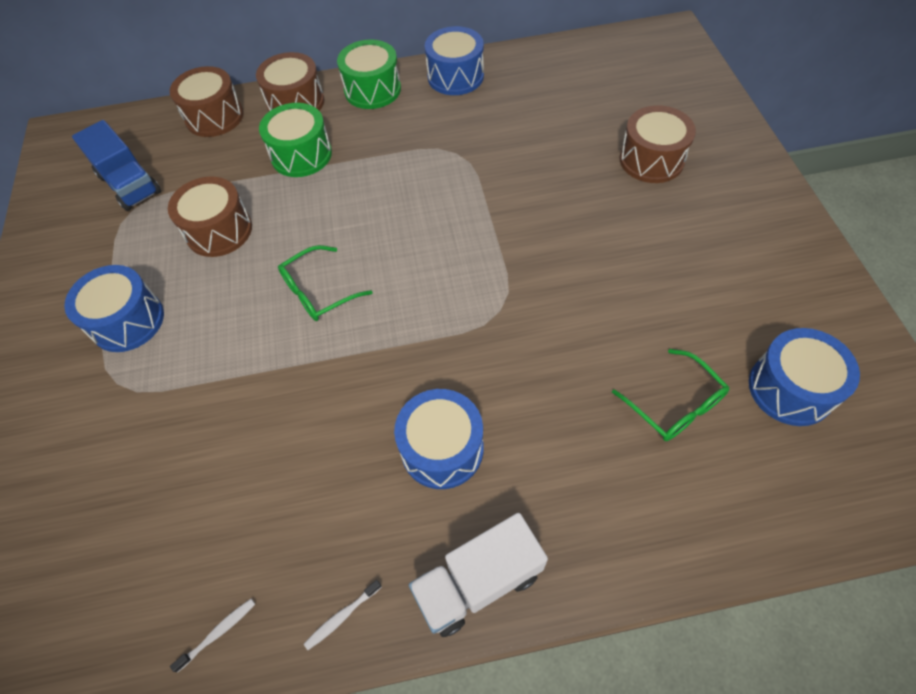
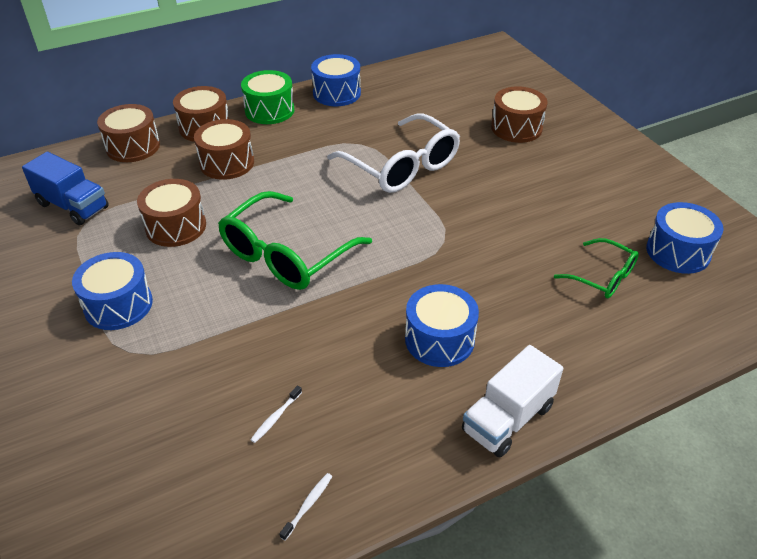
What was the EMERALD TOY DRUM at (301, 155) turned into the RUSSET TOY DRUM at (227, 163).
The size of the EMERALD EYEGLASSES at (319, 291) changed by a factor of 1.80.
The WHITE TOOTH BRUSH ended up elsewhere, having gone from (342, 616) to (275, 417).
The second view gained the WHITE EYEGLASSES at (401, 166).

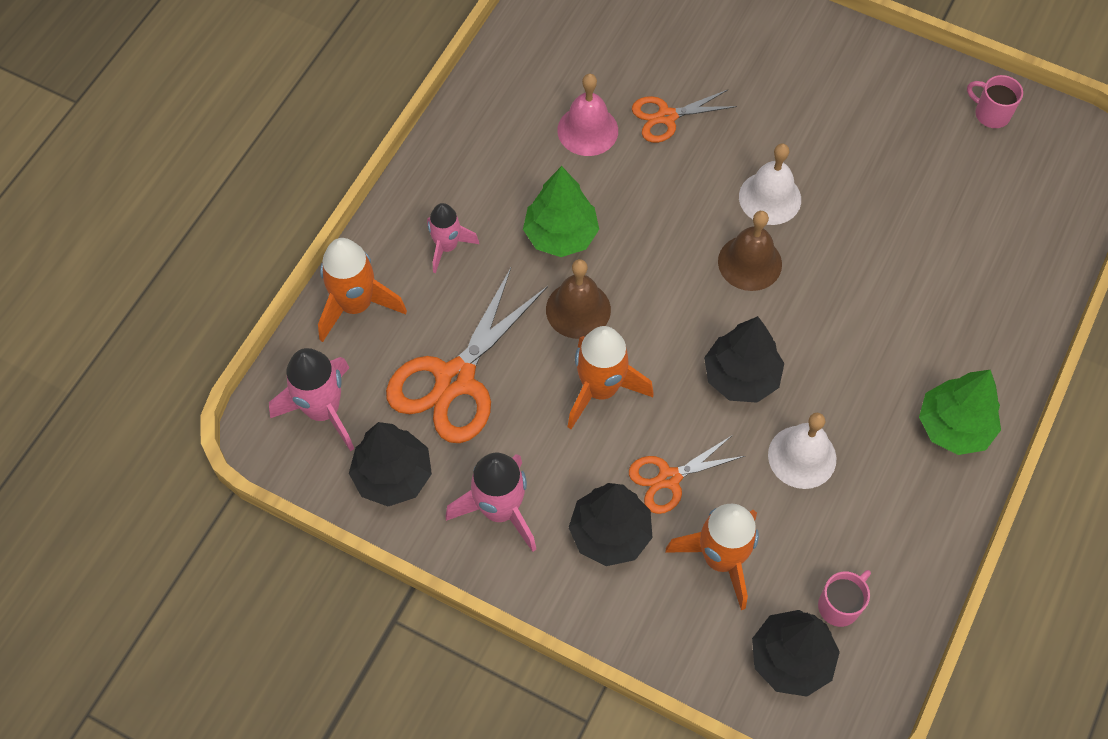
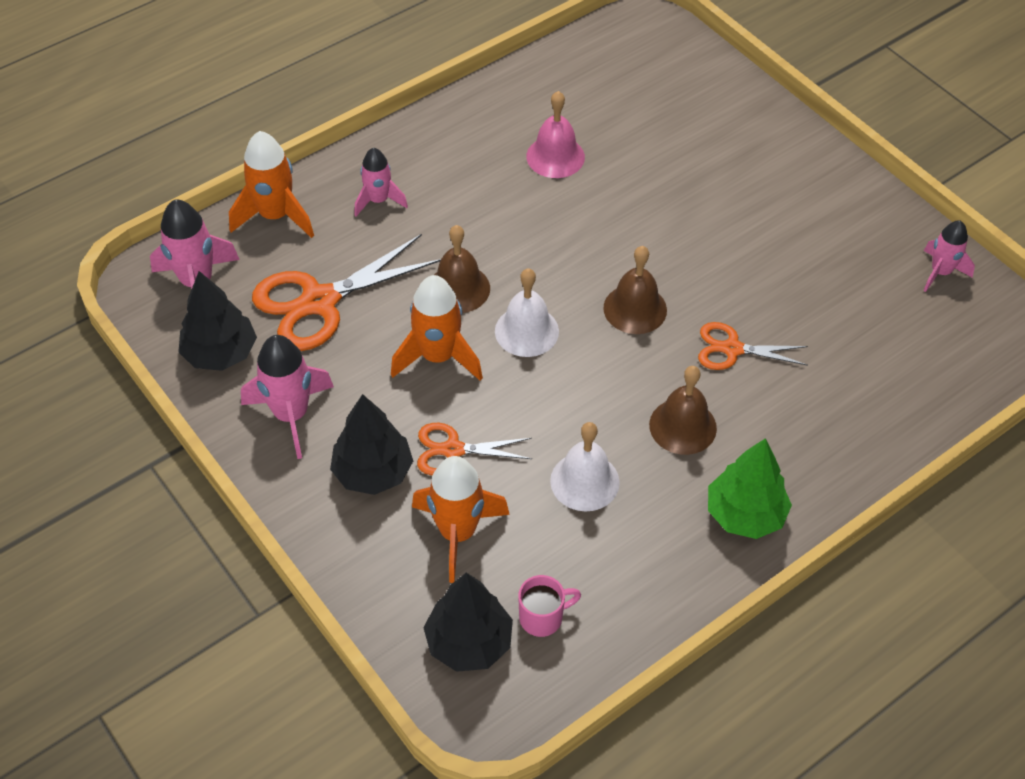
Where the PINK COFFEE MUG stood at (990, 114), the PINK ROCKET came to stand at (940, 272).
The BRIGHT ORANGE PAIR OF SCISSORS ended up elsewhere, having gone from (666, 117) to (732, 349).
The WHITE BELL ended up elsewhere, having gone from (770, 198) to (526, 331).
The second view lost the EMERALD TOY TREE at (560, 235).
The second view lost the EBONY TOY TREE at (741, 377).
The second view gained the RUSSET BELL at (682, 426).

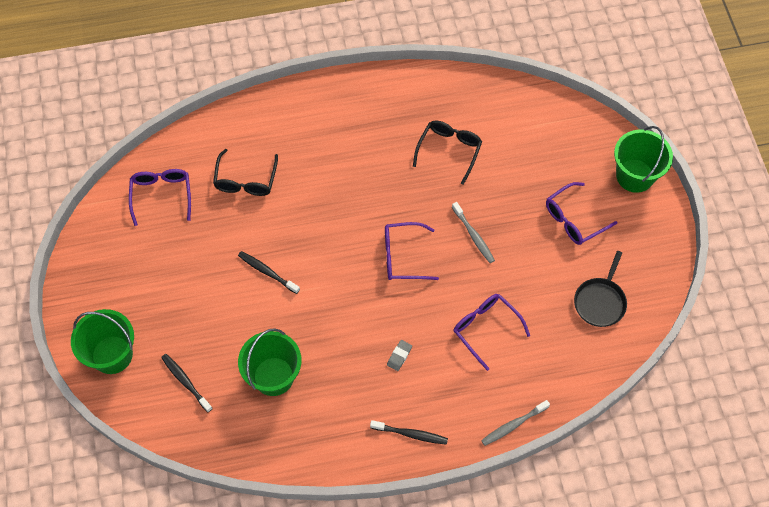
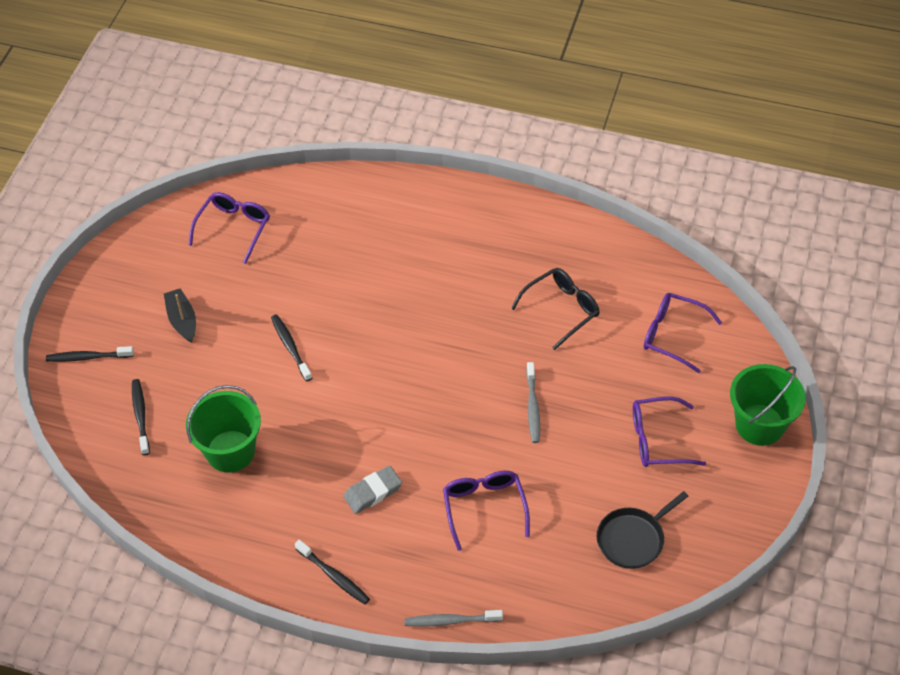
The second view lost the EBONY EYEGLASSES at (246, 180).
The VIOLET EYEGLASSES ended up elsewhere, having gone from (402, 256) to (672, 335).
Where the EMERALD PAIL stood at (112, 355), the EBONY TOOTH BRUSH came to stand at (88, 357).
The size of the GREY GUM ERASER at (399, 356) changed by a factor of 1.54.
The second view gained the EBONY SAILBOAT at (182, 320).

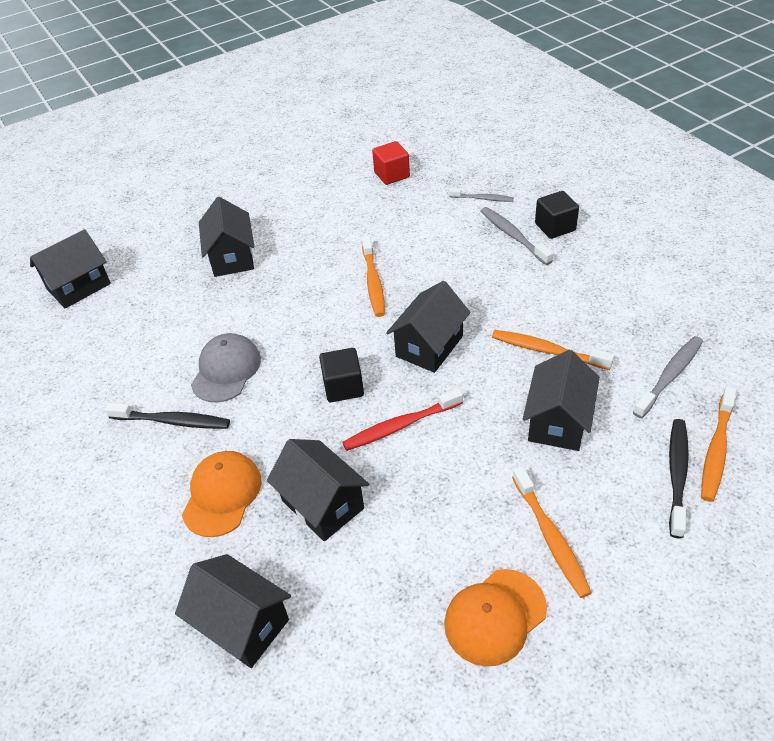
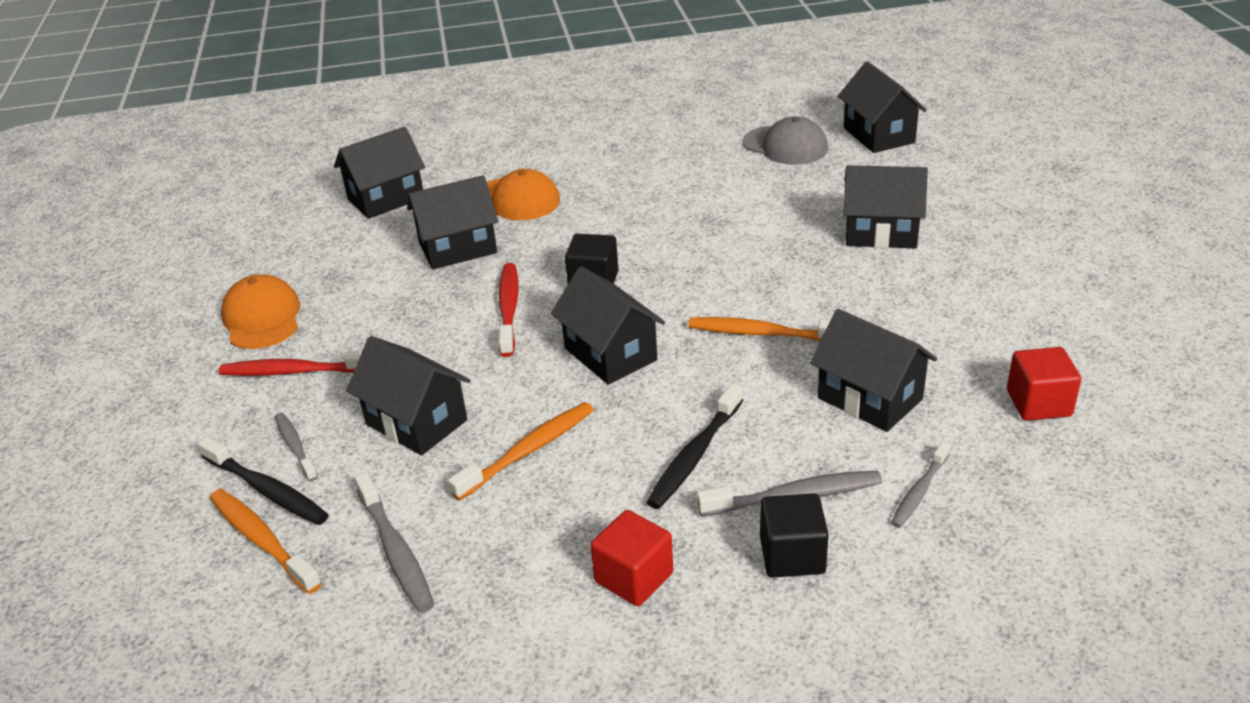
The GREY BASEBALL CAP ended up elsewhere, having gone from (226, 370) to (785, 146).
The EBONY TOOTH BRUSH ended up elsewhere, having gone from (172, 421) to (695, 455).
What was the BRIGHT ORANGE TOOTH BRUSH at (551, 537) turned into the RED TOOTH BRUSH at (295, 372).
The second view gained the EBONY TOY HOUSE at (870, 398).
The second view gained the GREY TOOTH BRUSH at (295, 447).
The second view gained the RED BLOCK at (634, 577).

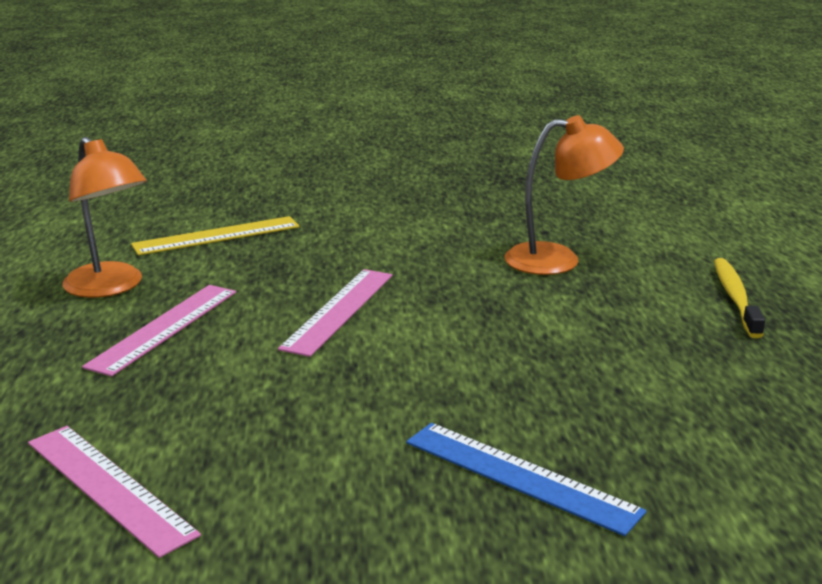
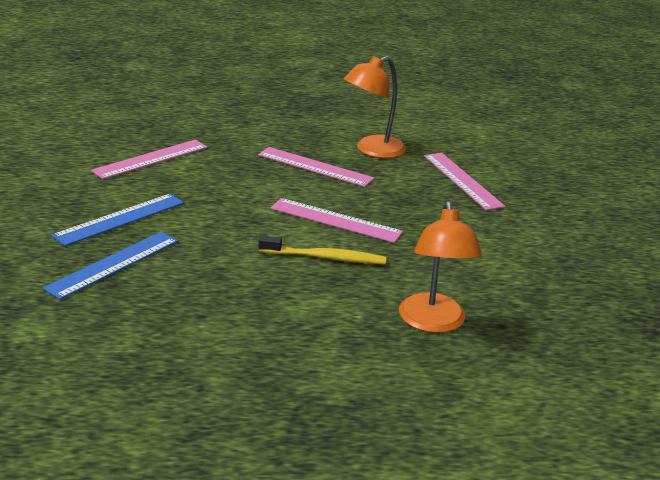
What was the GOLDEN RULER at (217, 236) turned into the PINK RULER at (462, 180).
The GOLDEN TOOTH BRUSH ended up elsewhere, having gone from (735, 298) to (325, 257).
The second view gained the COBALT RULER at (120, 219).

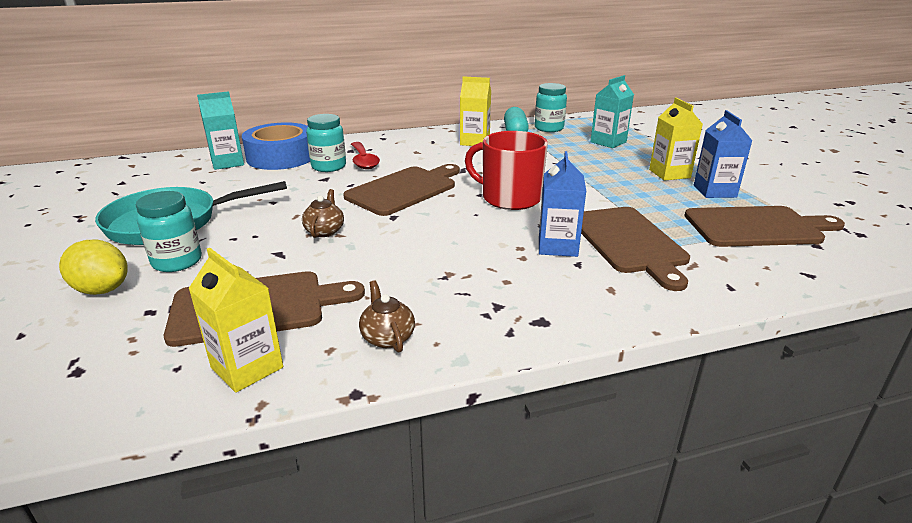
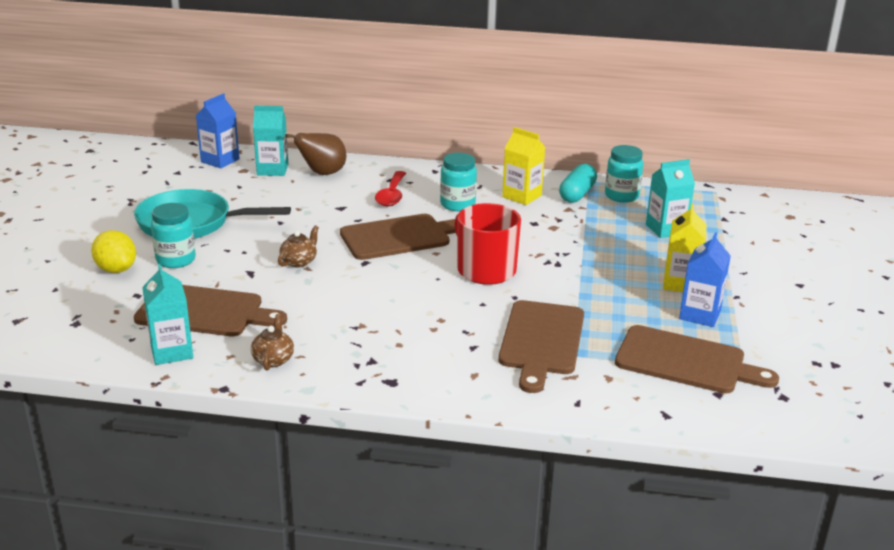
The TURQUOISE JAR ended up elsewhere, having gone from (328, 167) to (457, 204).
Where the COBALT TAPE stood at (281, 157), the RUSSET TOY PEAR came to stand at (322, 173).
The COBALT JUICE CARTON ended up elsewhere, having gone from (557, 246) to (220, 160).
What was the GOLDEN JUICE CARTON at (247, 367) turned into the TURQUOISE JUICE CARTON at (172, 351).

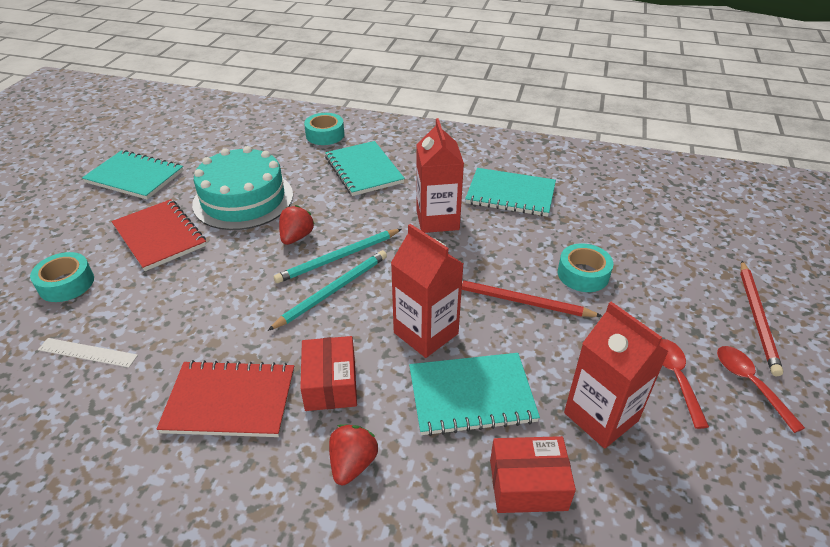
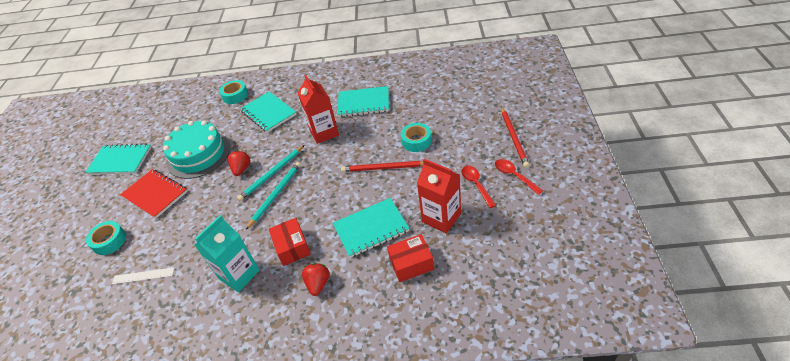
The second view lost the RED JUICE CARTON at (426, 333).
Where the RED EXERCISE BOOK stood at (230, 401), the TURQUOISE JUICE CARTON came to stand at (239, 274).

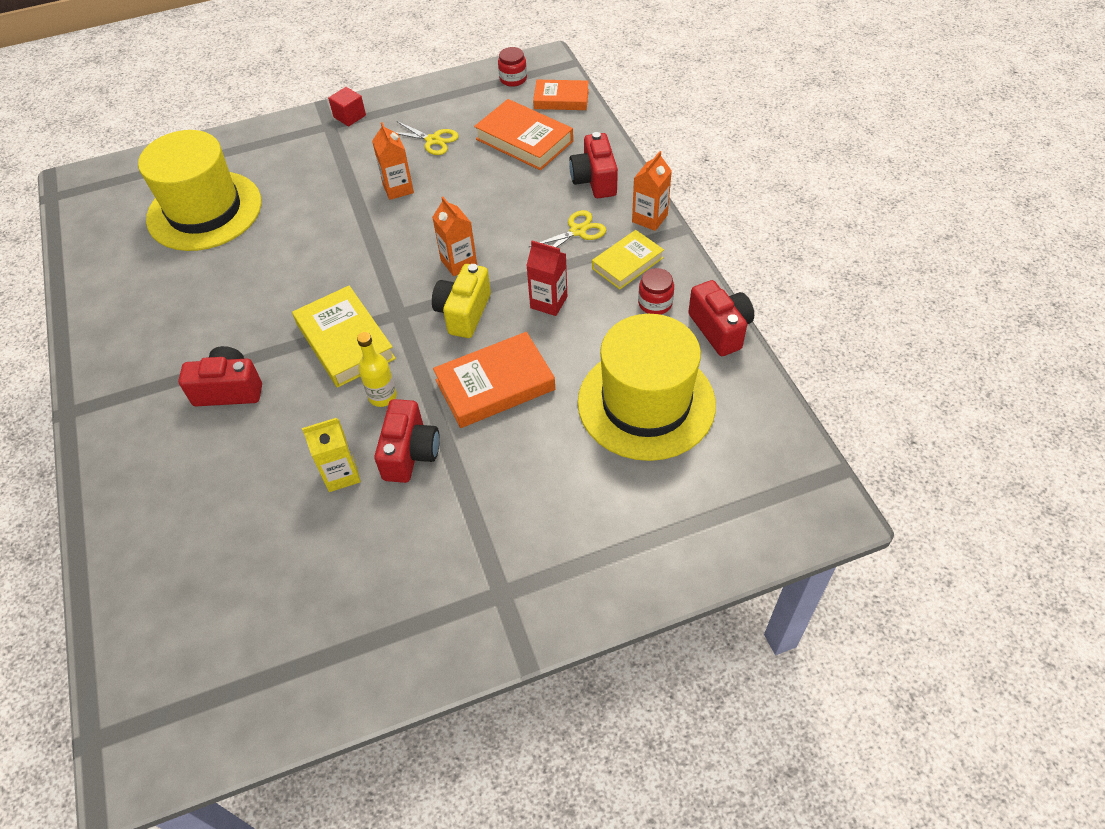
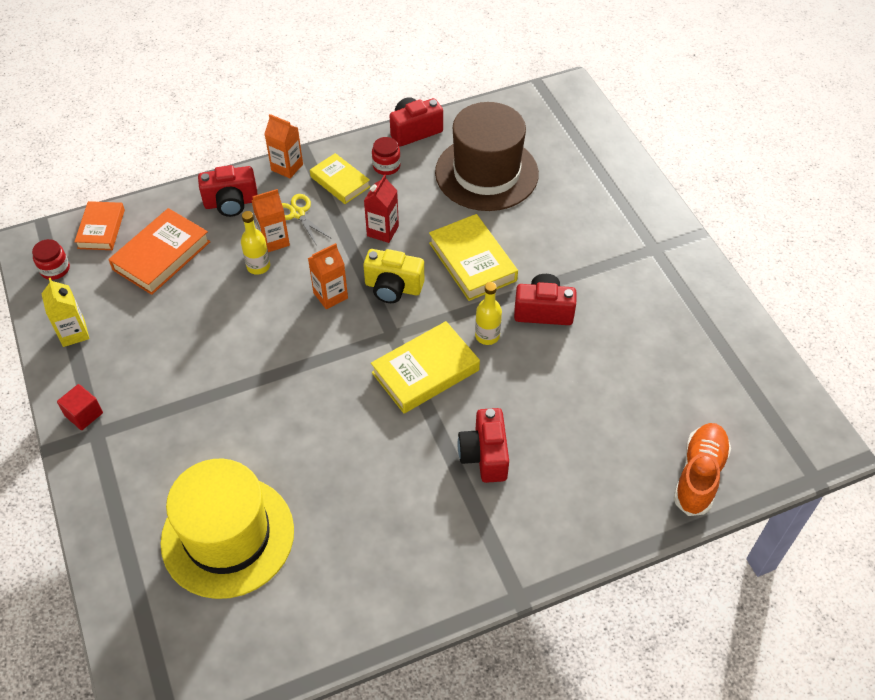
The second view lost the GOLDEN PAIR OF SCISSORS at (433, 140).
The BRIGHT ORANGE JUICE CARTON ended up elsewhere, having gone from (398, 188) to (274, 240).
What was the GOLDEN HAT at (646, 403) turned into the RUSSET HAT at (486, 173).
What was the BRIGHT ORANGE HARDBACK at (495, 385) turned into the GOLDEN HARDBACK at (472, 261).
The GOLDEN JUICE CARTON ended up elsewhere, having gone from (341, 474) to (74, 333).
The second view gained the GOLDEN DRINK BOTTLE at (258, 266).
The second view gained the BRIGHT ORANGE LACE-UP SHOE at (699, 475).

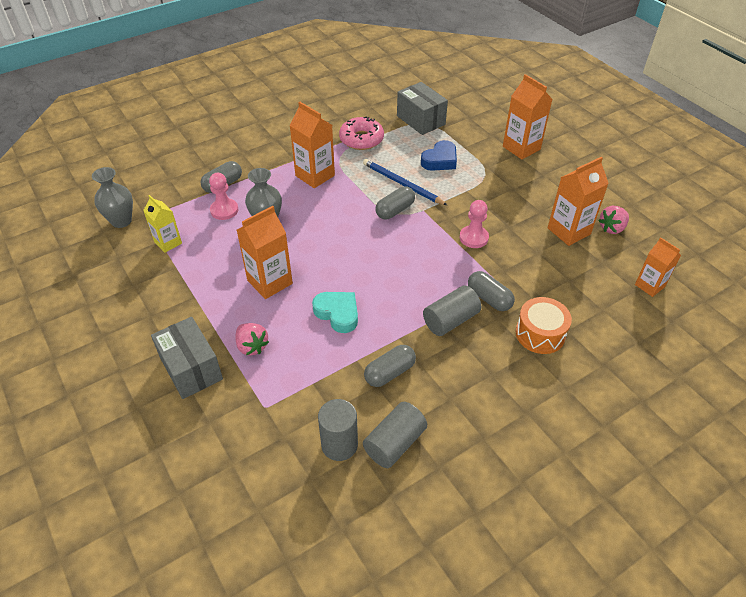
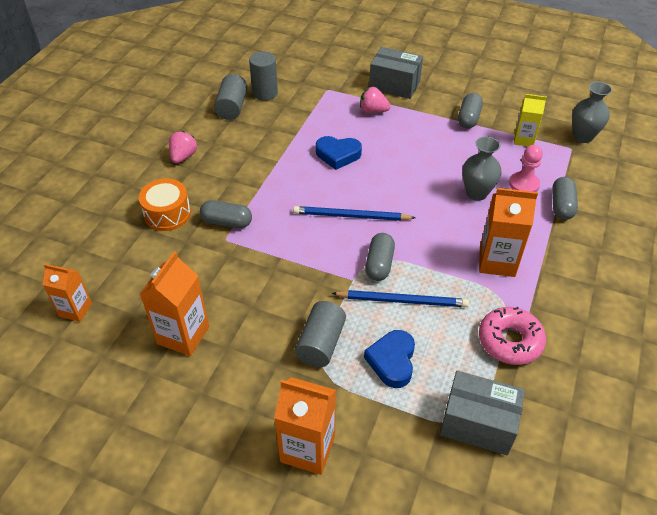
The second view lost the PINK PAWN at (473, 238).
The second view lost the BRIGHT ORANGE JUICE CARTON at (270, 282).
The PINK BERRY ended up elsewhere, having gone from (612, 228) to (183, 156).
The GREY CYLINDER ended up elsewhere, having gone from (450, 320) to (321, 343).
What was the TURQUOISE HEART at (338, 313) turned into the COBALT HEART at (338, 155).
The GREY PILL ended up elsewhere, having gone from (389, 373) to (468, 118).
The second view gained the COBALT PENCIL at (351, 216).

